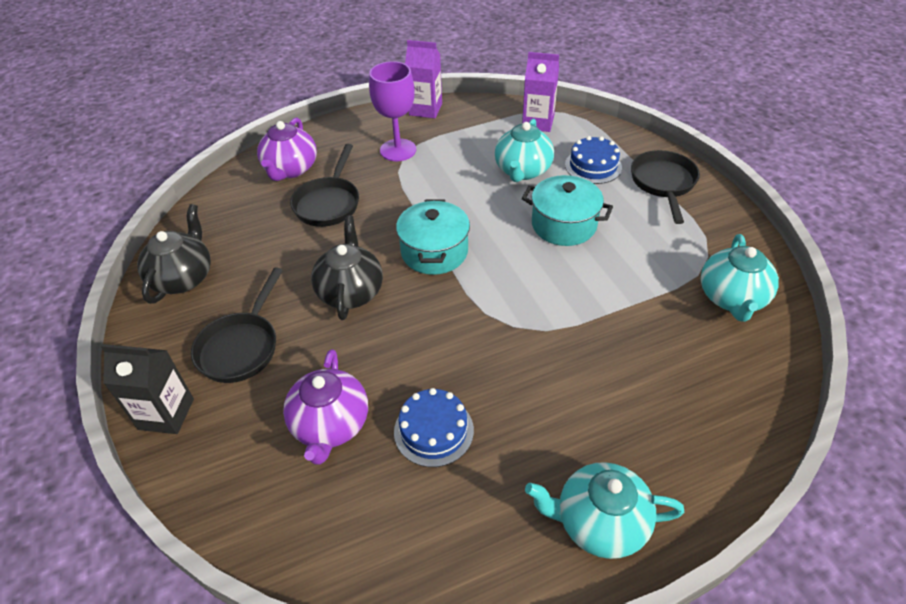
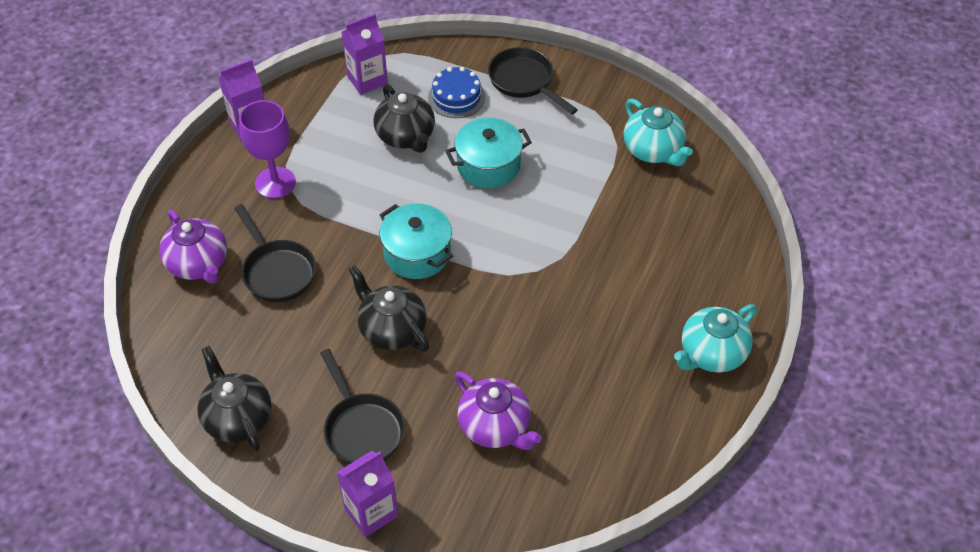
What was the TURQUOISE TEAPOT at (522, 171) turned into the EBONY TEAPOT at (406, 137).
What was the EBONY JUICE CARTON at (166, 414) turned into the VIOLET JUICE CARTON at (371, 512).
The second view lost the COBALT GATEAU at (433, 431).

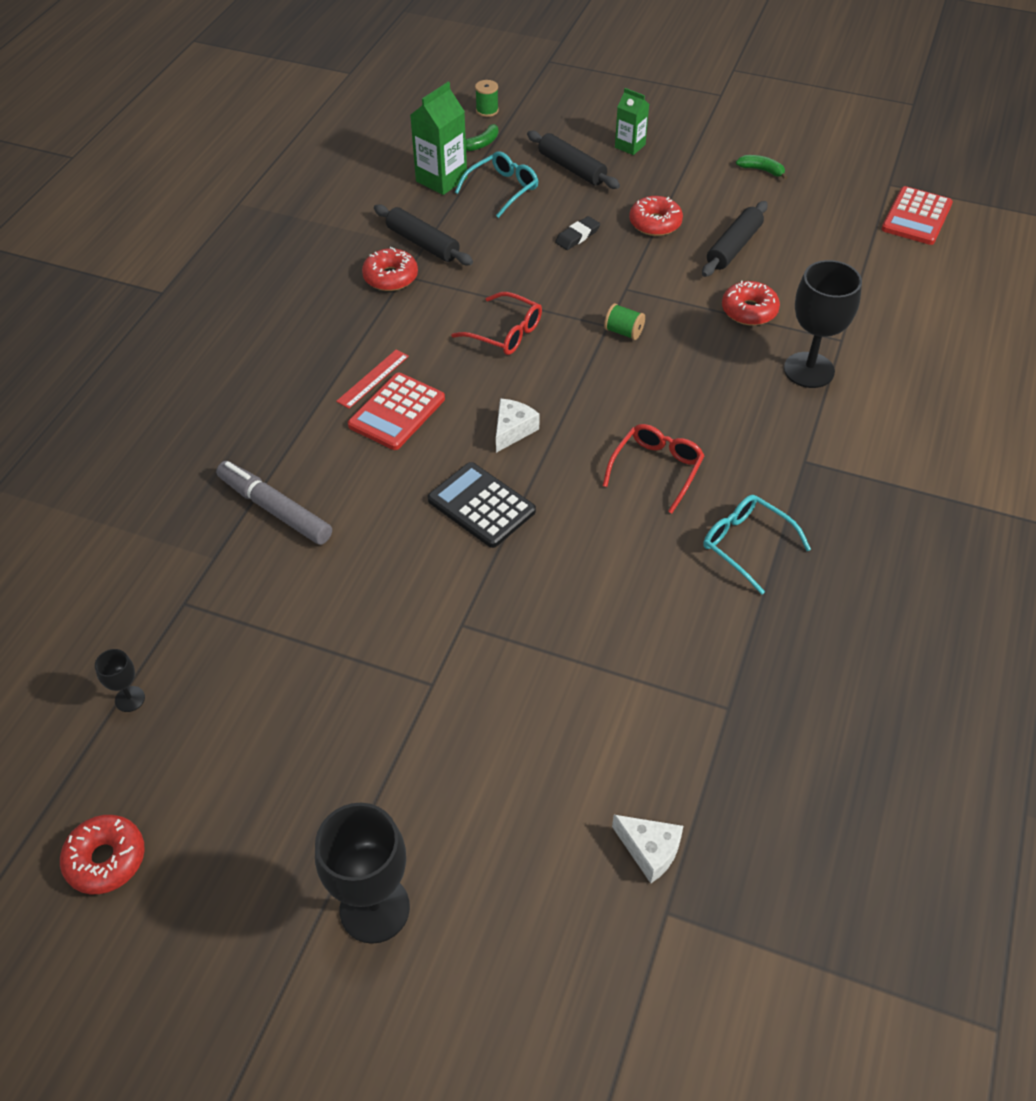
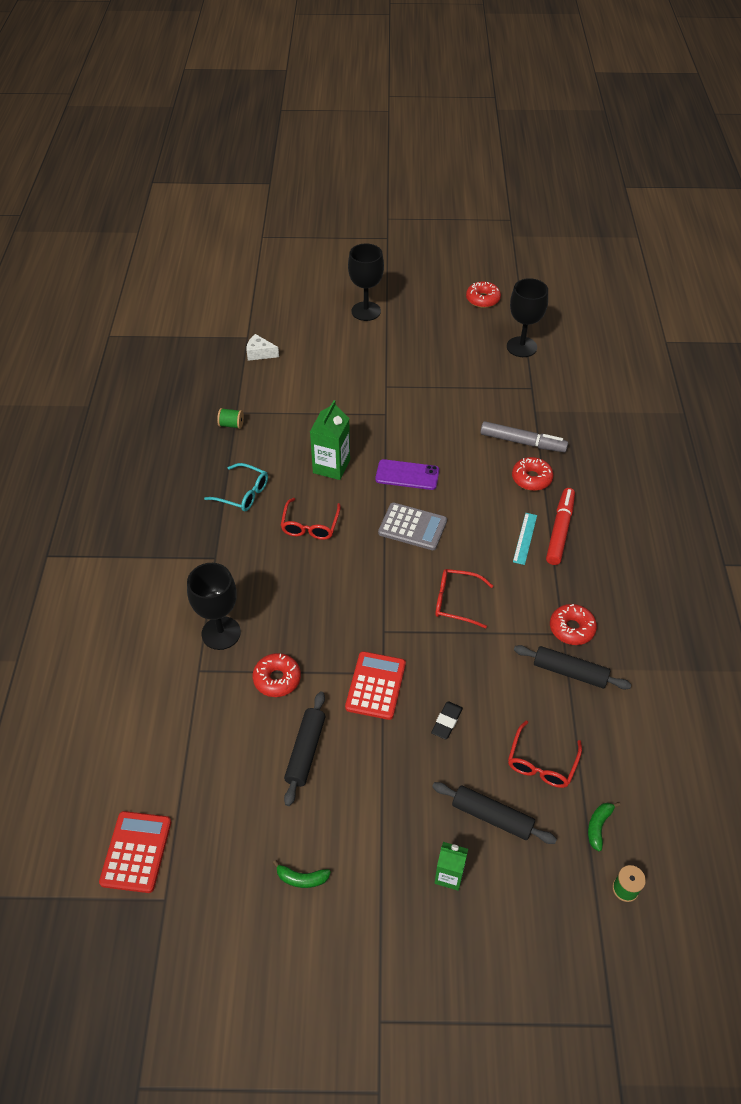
The EMERALD JUICE CARTON ended up elsewhere, having gone from (441, 180) to (331, 466).
What was the TURQUOISE EYEGLASSES at (502, 189) turned into the RED EYEGLASSES at (541, 763).
The RED DOUGHNUT ended up elsewhere, having gone from (655, 223) to (531, 478).
The EMERALD REEL OF THREAD ended up elsewhere, having gone from (623, 332) to (231, 425).
What was the RED RULER at (373, 378) turned into the TURQUOISE RULER at (525, 538).
The RED CALCULATOR ended up elsewhere, having gone from (397, 412) to (375, 686).
Where the WHITE PIECE OF CHEESE stood at (512, 430), the GREY CALCULATOR came to stand at (412, 527).
Where the EBONY CALCULATOR stood at (481, 505), the VIOLET MOBILE PHONE came to stand at (407, 475).
The size of the EBONY GOBLET at (130, 699) changed by a factor of 2.11.
The second view gained the RED MARKER PEN at (559, 530).

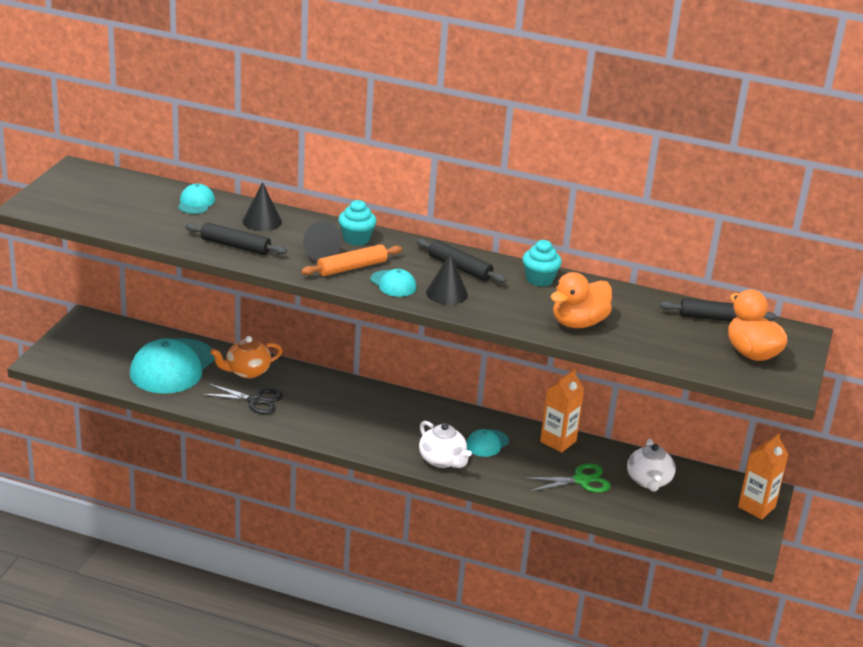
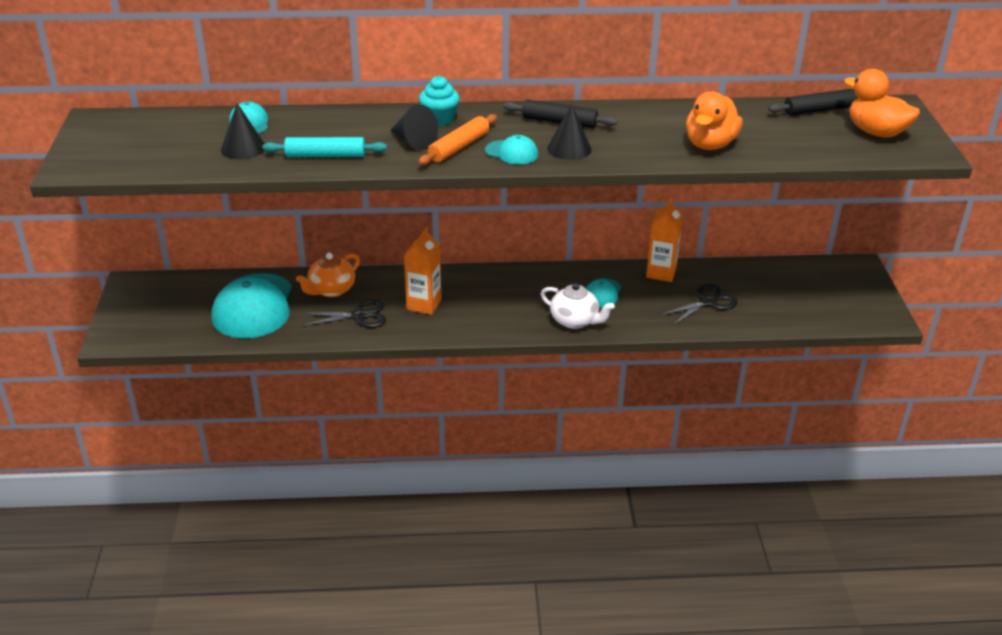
The EBONY CONE ended up elsewhere, having gone from (262, 221) to (243, 148).
What was the EBONY PASTRY ROLLER at (235, 246) turned into the TURQUOISE PASTRY ROLLER at (325, 155).
The second view lost the TURQUOISE CUPCAKE at (539, 279).
The BRIGHT ORANGE JUICE CARTON ended up elsewhere, having gone from (756, 507) to (424, 304).
The second view lost the WHITE TEAPOT at (649, 481).
What was the EMERALD PAIR OF SCISSORS at (581, 480) turned into the EBONY PAIR OF SCISSORS at (707, 302).

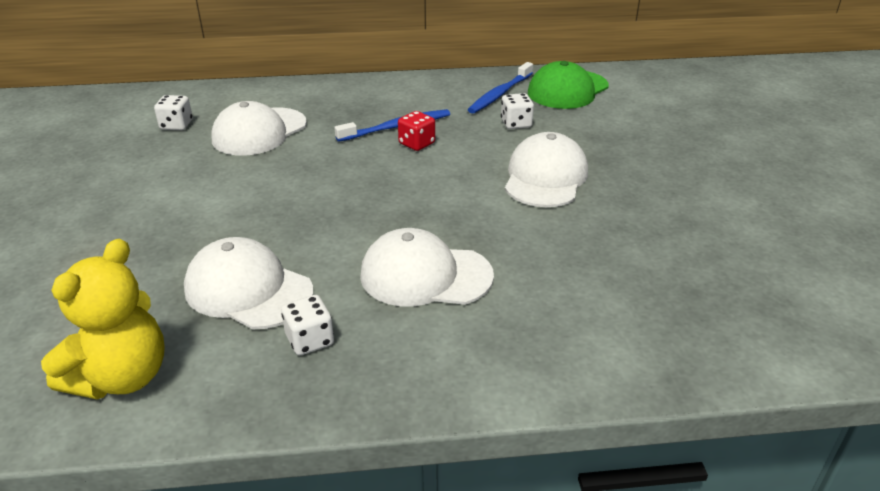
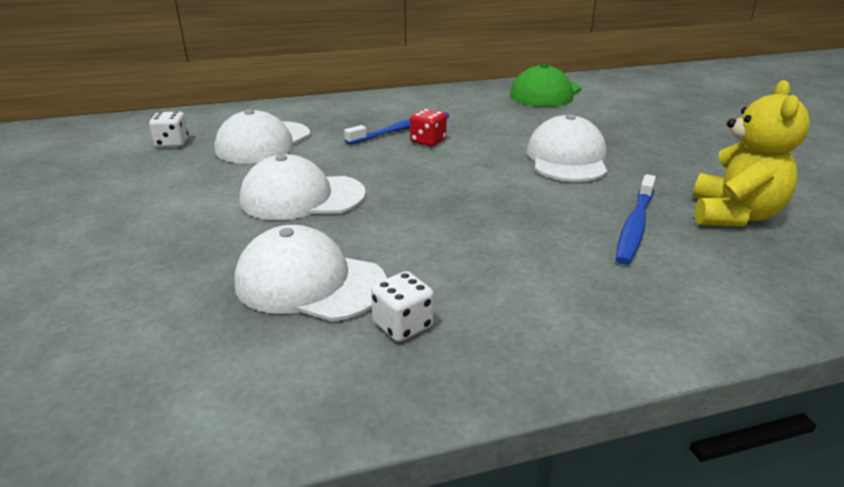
The COBALT TOOTH BRUSH ended up elsewhere, having gone from (500, 94) to (635, 226).
The second view lost the WHITE GAME DIE at (516, 124).
The WHITE BASEBALL CAP ended up elsewhere, having gone from (425, 275) to (302, 197).
The GOLDEN STUFFED BEAR ended up elsewhere, having gone from (122, 377) to (733, 215).

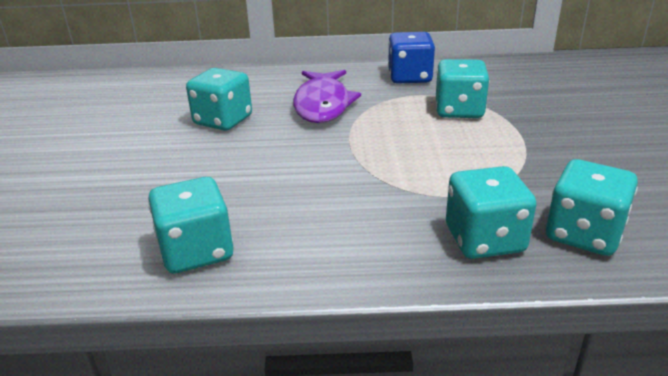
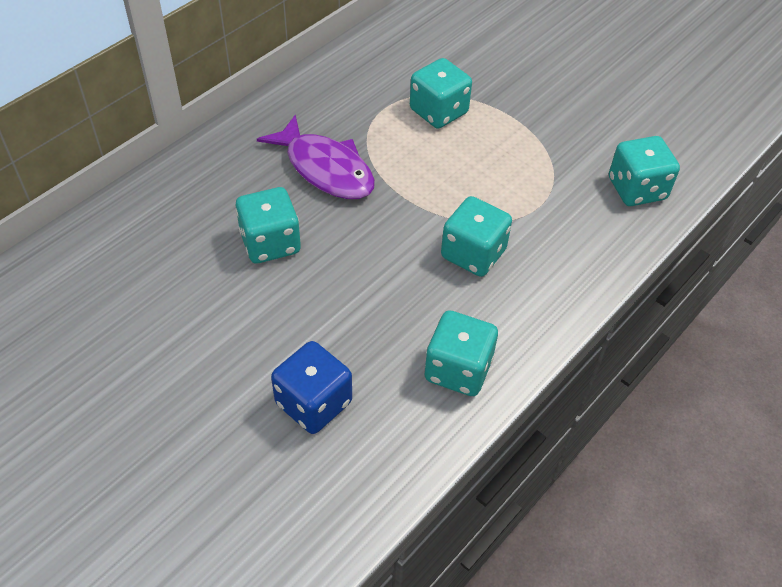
The COBALT GAME DIE ended up elsewhere, having gone from (410, 77) to (313, 403).
The TURQUOISE GAME DIE ended up elsewhere, having gone from (484, 239) to (473, 254).

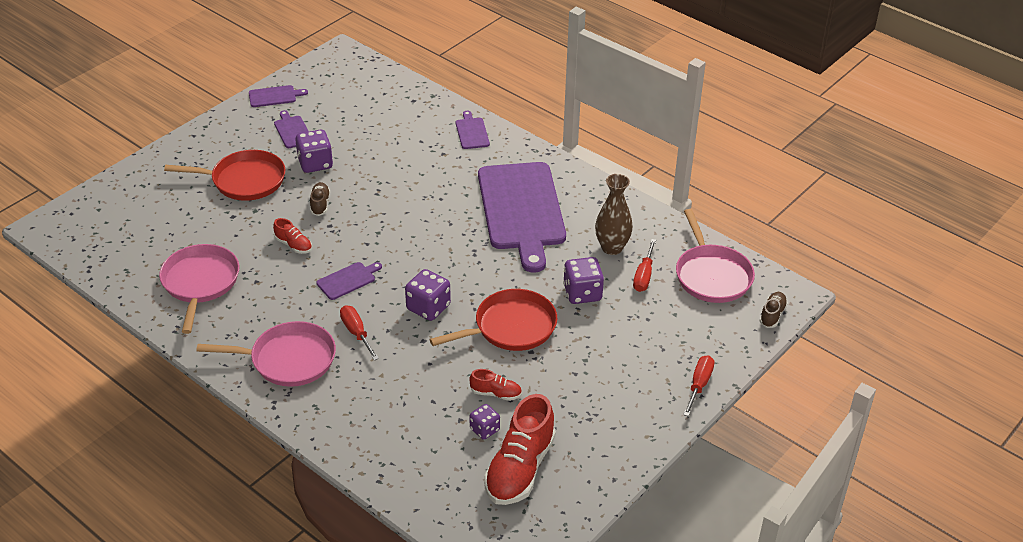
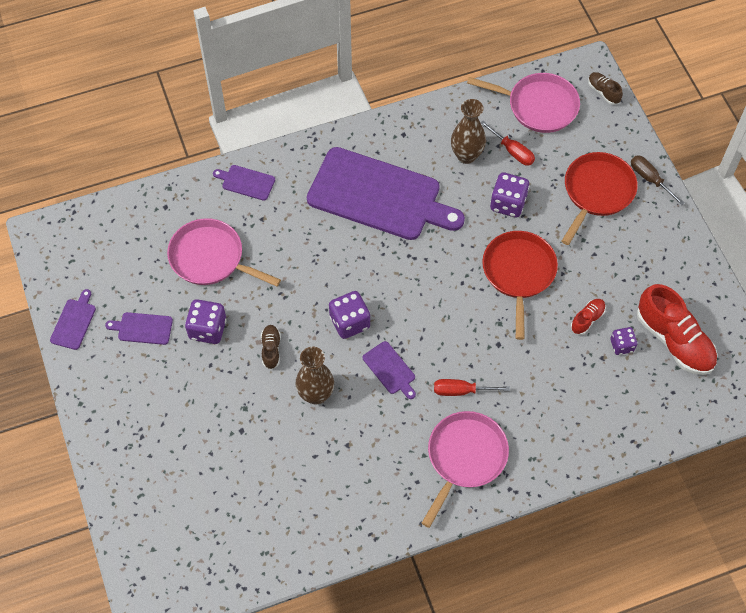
The RED FRYING PAN ended up elsewhere, having gone from (244, 180) to (597, 192).
The RUSSET LACE-UP SHOE at (320, 204) ended up facing another way, 60 degrees clockwise from before.
Where the RED LACE-UP SHOE stood at (293, 245), the RUSSET VASE came to stand at (316, 394).
The PINK FRYING PAN ended up elsewhere, having gone from (200, 283) to (210, 258).
The VIOLET BREAD BOARD at (348, 280) ended up facing another way, 150 degrees clockwise from before.
The VIOLET GAME DIE ended up elsewhere, having gone from (428, 307) to (349, 322).
What was the RED SCREWDRIVER at (699, 385) turned into the RUSSET SCREWDRIVER at (650, 179).

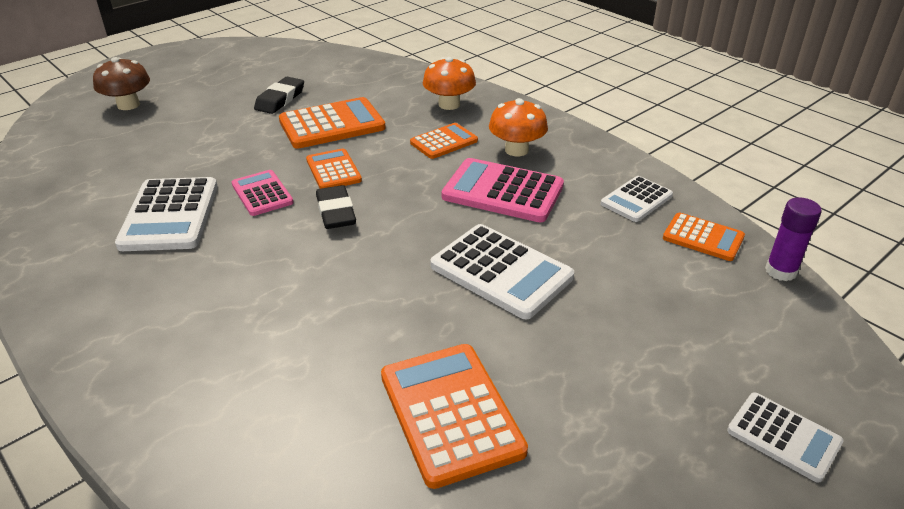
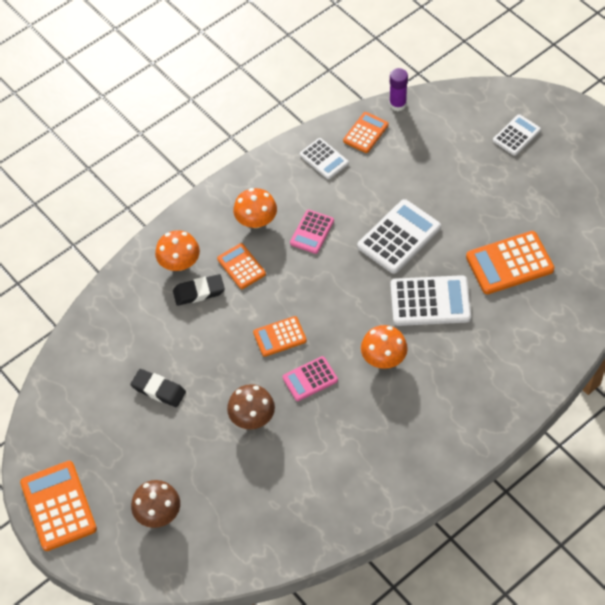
The BRIGHT ORANGE CALCULATOR ended up elsewhere, having gone from (332, 124) to (58, 506).
The size of the PINK CALCULATOR at (503, 192) changed by a factor of 0.60.
The WHITE CALCULATOR ended up elsewhere, having gone from (170, 215) to (430, 301).
The EBONY GUM ERASER ended up elsewhere, having gone from (336, 212) to (199, 292).
The second view gained the BRIGHT ORANGE MUSHROOM at (383, 358).
The second view gained the RUSSET MUSHROOM at (252, 417).

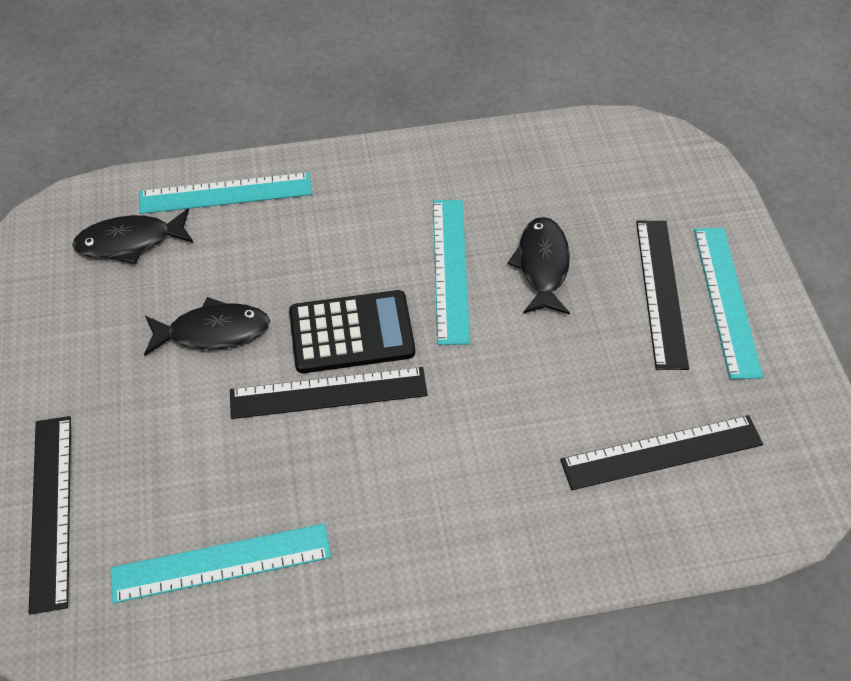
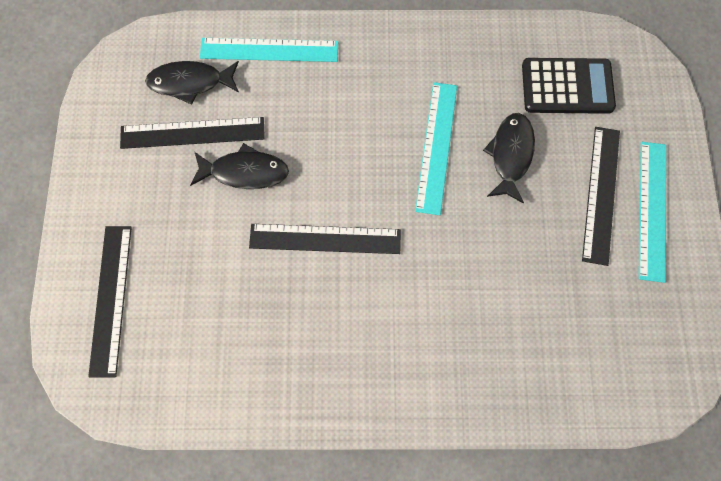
The EBONY CALCULATOR ended up elsewhere, having gone from (351, 332) to (567, 86).
The EBONY RULER ended up elsewhere, having gone from (662, 453) to (192, 133).
The second view lost the TURQUOISE RULER at (221, 562).

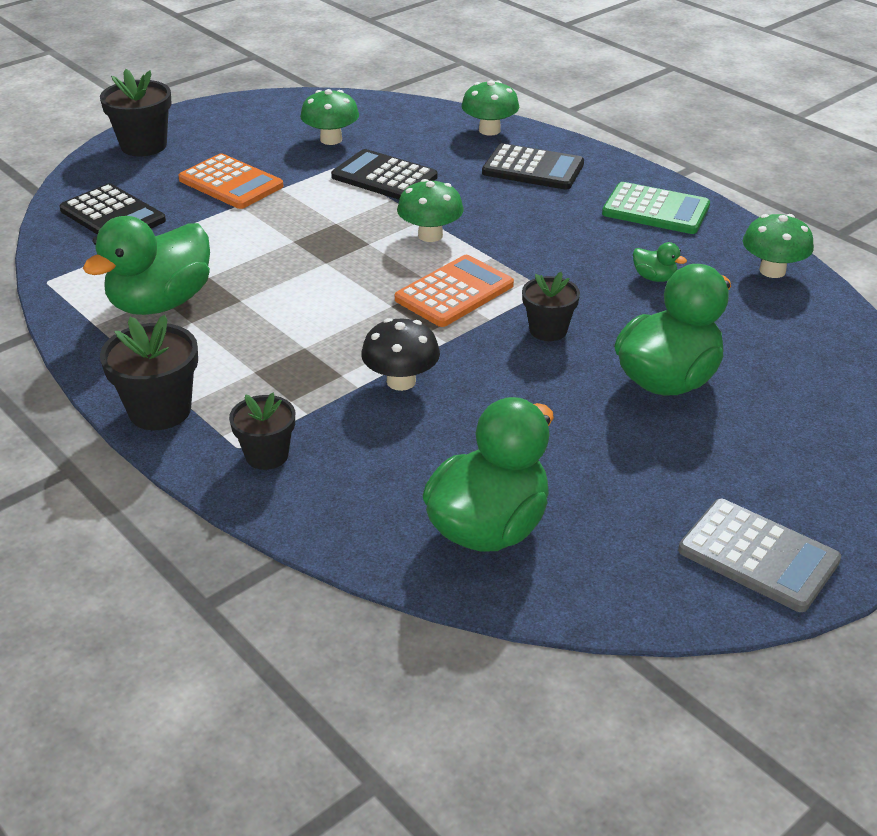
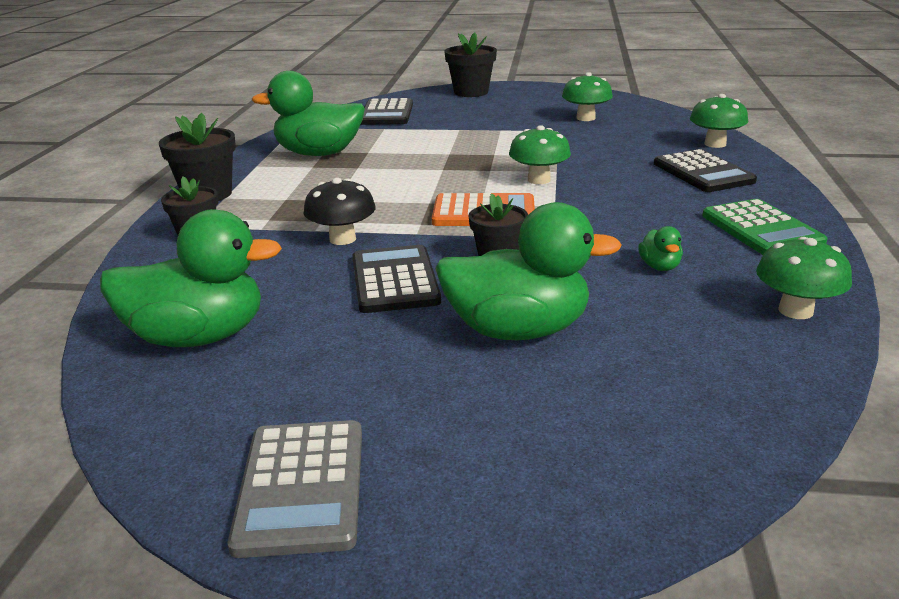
The EBONY CALCULATOR ended up elsewhere, having gone from (384, 177) to (395, 280).
The second view lost the BRIGHT ORANGE CALCULATOR at (231, 183).

